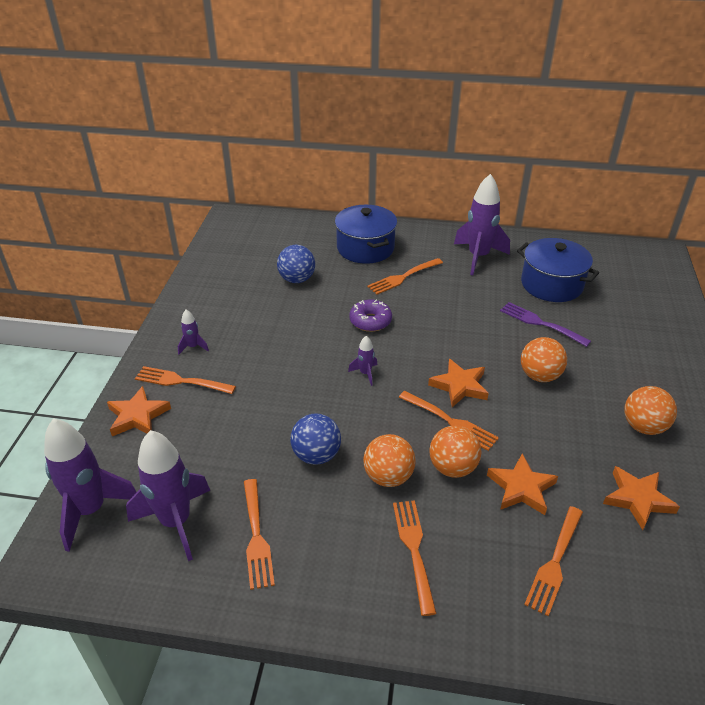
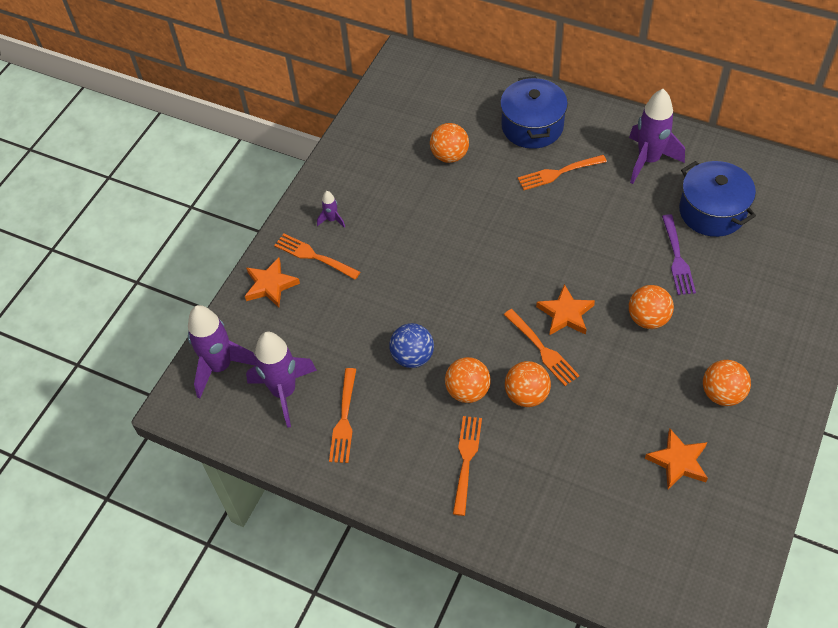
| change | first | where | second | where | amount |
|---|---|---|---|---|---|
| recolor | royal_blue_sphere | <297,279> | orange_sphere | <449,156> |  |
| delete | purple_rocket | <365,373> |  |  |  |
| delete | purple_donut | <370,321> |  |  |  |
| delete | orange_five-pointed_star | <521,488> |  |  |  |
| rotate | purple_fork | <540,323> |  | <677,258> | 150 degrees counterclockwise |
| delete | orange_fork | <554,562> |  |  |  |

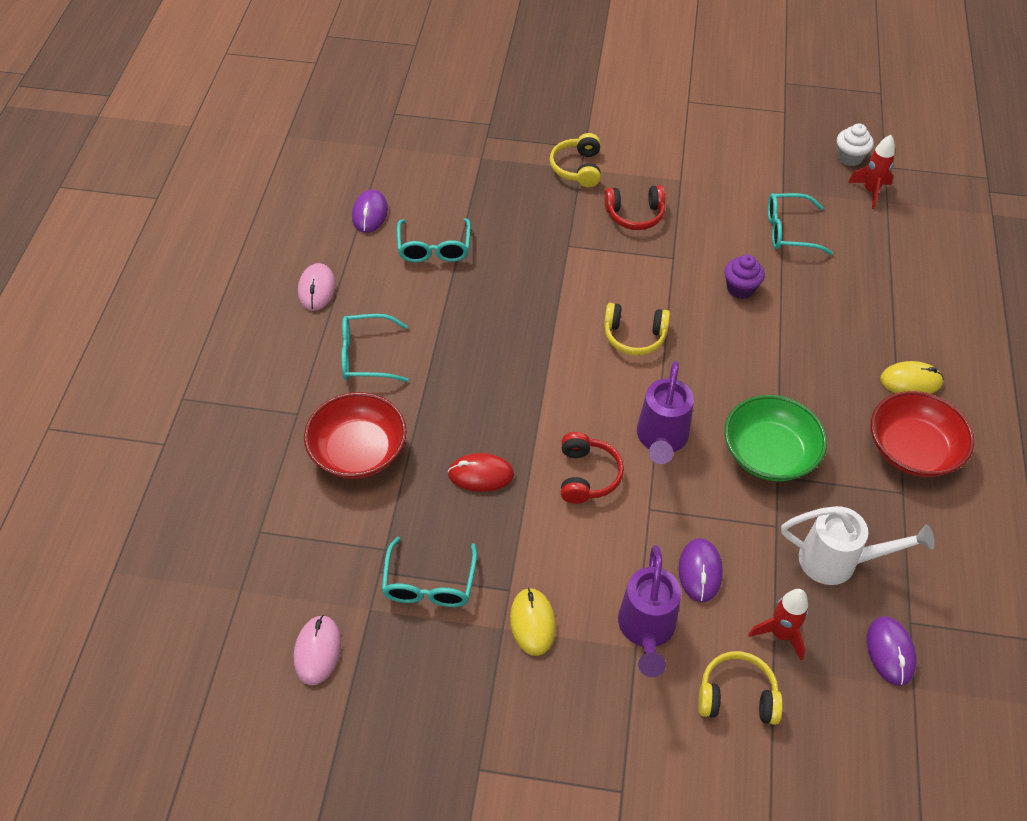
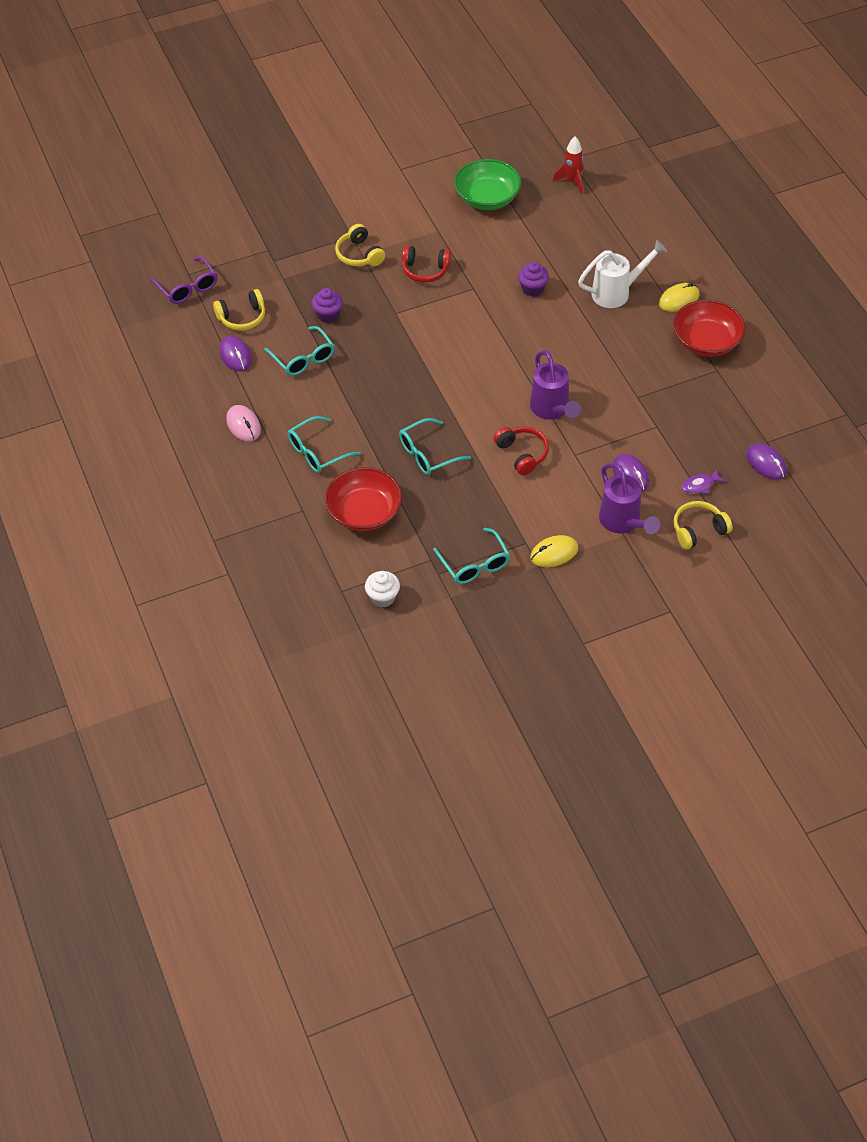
| change | first | where | second | where | amount |
|---|---|---|---|---|---|
| delete | rose-pink_mouse | <317,651> |  |  |  |
| delete | scarlet_mouse | <481,474> |  |  |  |
| rotate | golden_mouse | <532,623> |  | <554,553> | 75 degrees counterclockwise |
| rotate | scarlet_headphones | <635,215> |  | <425,270> | 45 degrees clockwise |
| move | golden_headphones | <634,336> |  | <242,317> |  |
| move | emerald_deep_dish | <769,454> |  | <487,198> |  |
| replace | scarlet_rocket | <780,634> | purple_fish | <700,485> |  |
| move | teal_spectacles | <788,231> |  | <427,454> |  |
| move | pure_white_watering_pot | <839,561> |  | <617,292> |  |
| move | pure_white_fairy_cake | <849,157> |  | <383,597> |  |
| insert |  |  | purple_spectacles | <187,287> |  |
| insert |  |  | purple_fairy_cake | <328,315> |  |

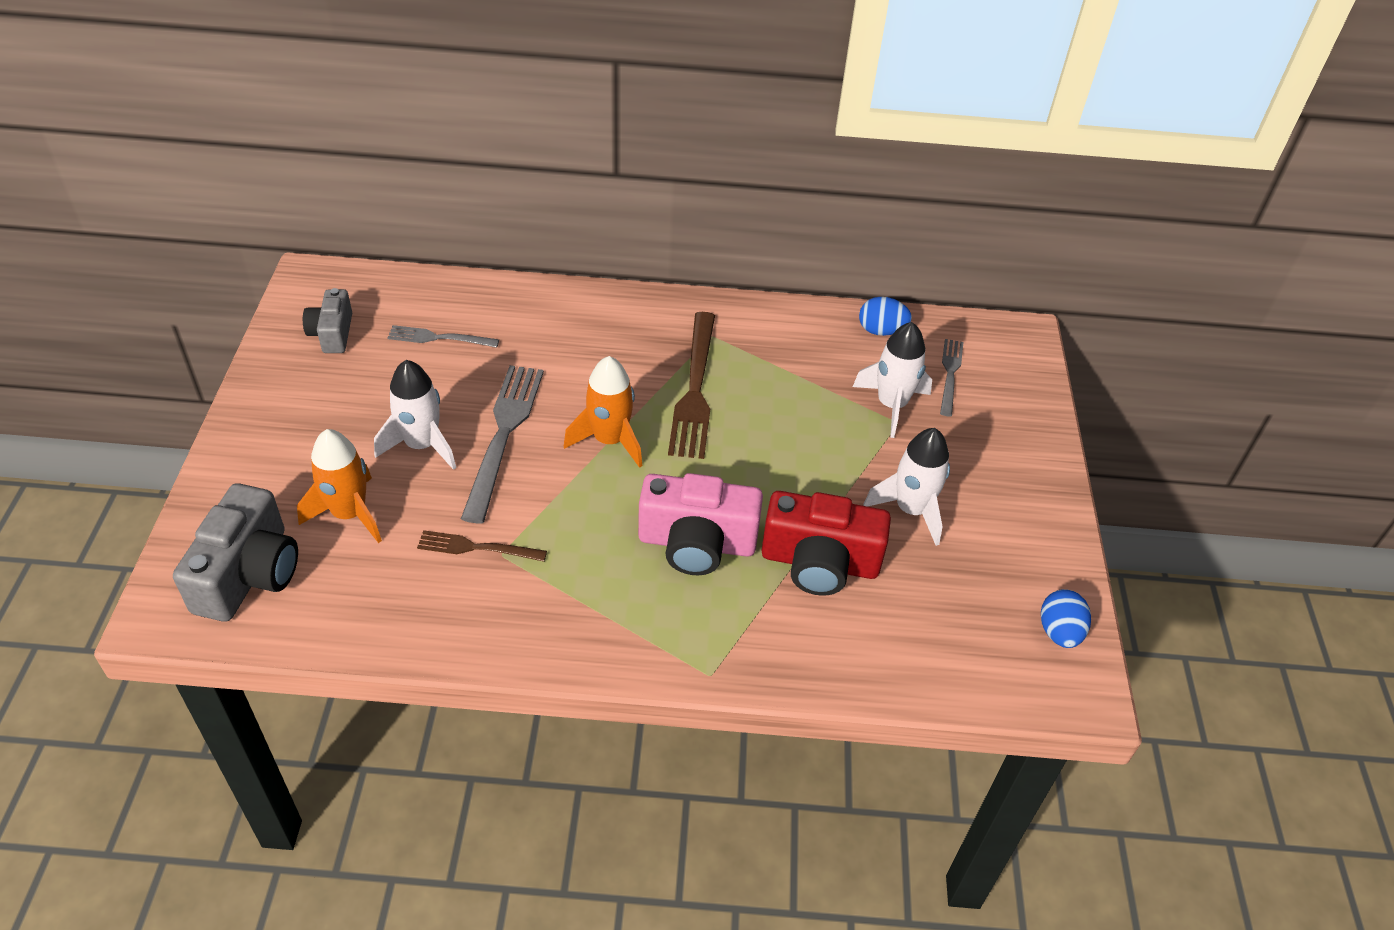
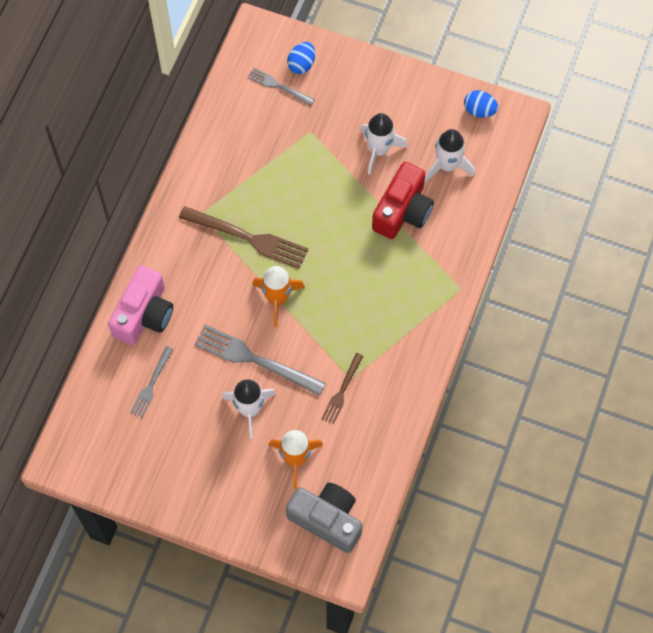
| change | first | where | second | where | amount |
|---|---|---|---|---|---|
| delete | ash-grey_compact_camera | <332,333> |  |  |  |
| move | rose-pink_compact_camera | <697,543> |  | <144,314> |  |
| move | pure_white_rocket | <891,405> |  | <447,165> |  |
| move | royal_blue_egg_shape | <881,331> |  | <301,64> |  |

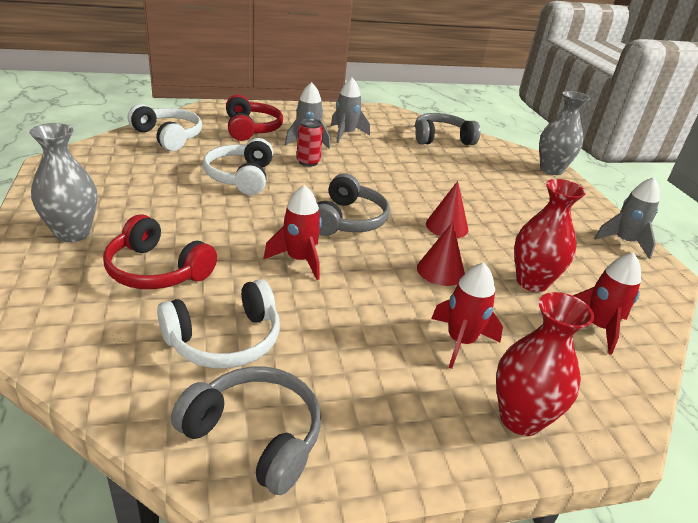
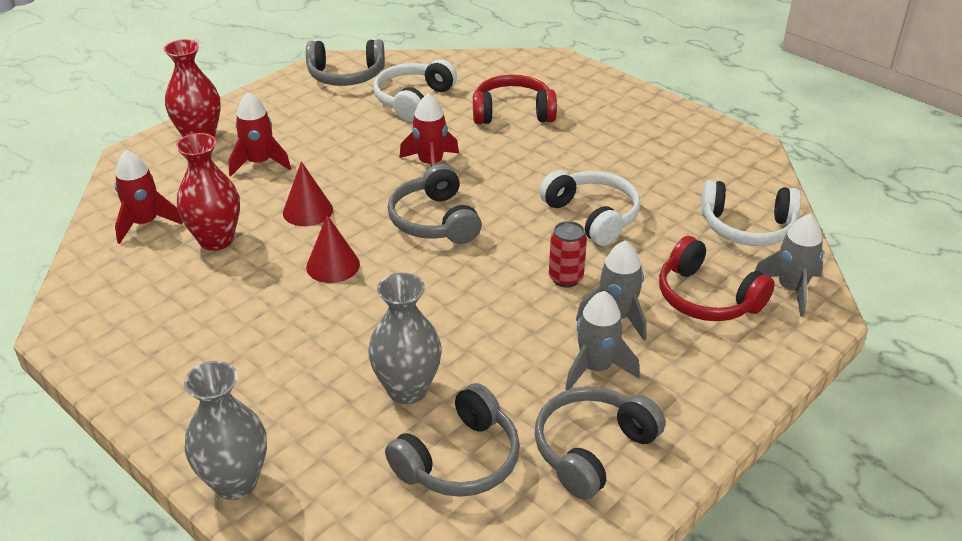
| change | first | where | second | where | amount |
|---|---|---|---|---|---|
| move | ash-grey_tall_vase | <72,233> |  | <407,389> |  |
| move | ash-grey_rocket | <624,242> |  | <791,289> |  |
| insert |  |  | ash-grey_headphones | <592,449> |  |

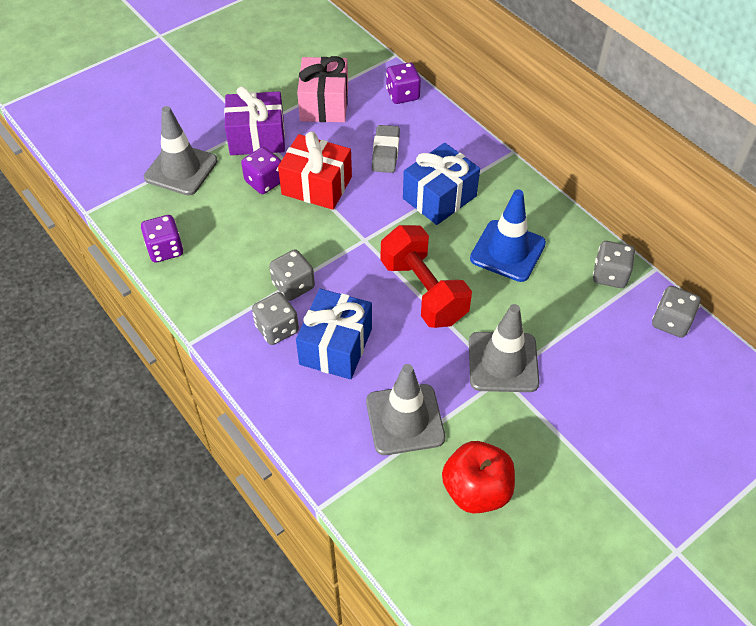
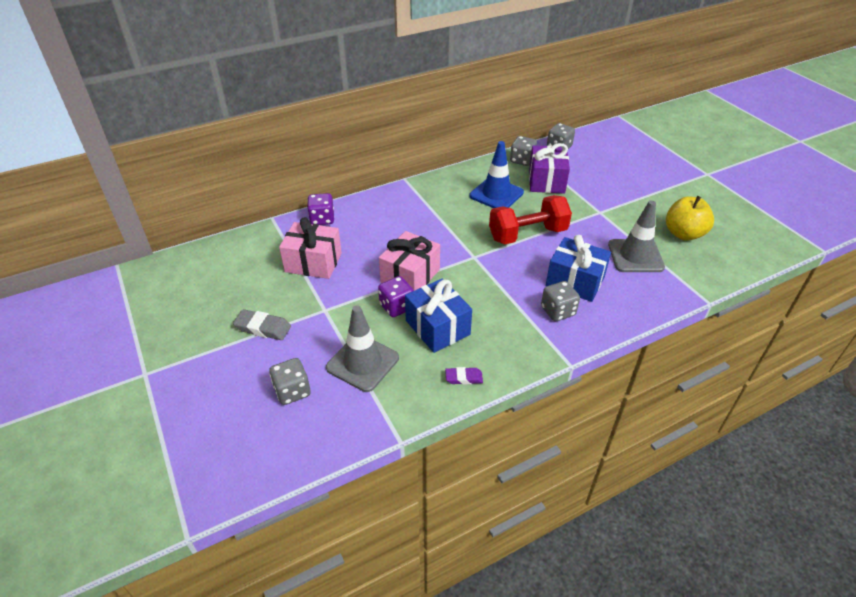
| change | first | where | second | where | amount |
|---|---|---|---|---|---|
| replace | purple_game_die | <165,249> | purple_pencil_eraser | <463,378> |  |
| move | purple_wrapped_gift | <257,137> |  | <546,181> |  |
| move | ash-grey_game_die | <293,286> |  | <292,391> |  |
| recolor | scarlet_wrapped_gift | <317,186> | rose-pink_wrapped_gift | <410,276> |  |
| move | ash-grey_pencil_eraser | <385,152> |  | <263,328> |  |
| move | royal_blue_wrapped_gift | <439,197> |  | <437,327> |  |
| recolor | scarlet_apple | <476,490> | golden_apple | <683,234> |  |
| delete | ash-grey_safety_cone | <503,362> |  |  |  |

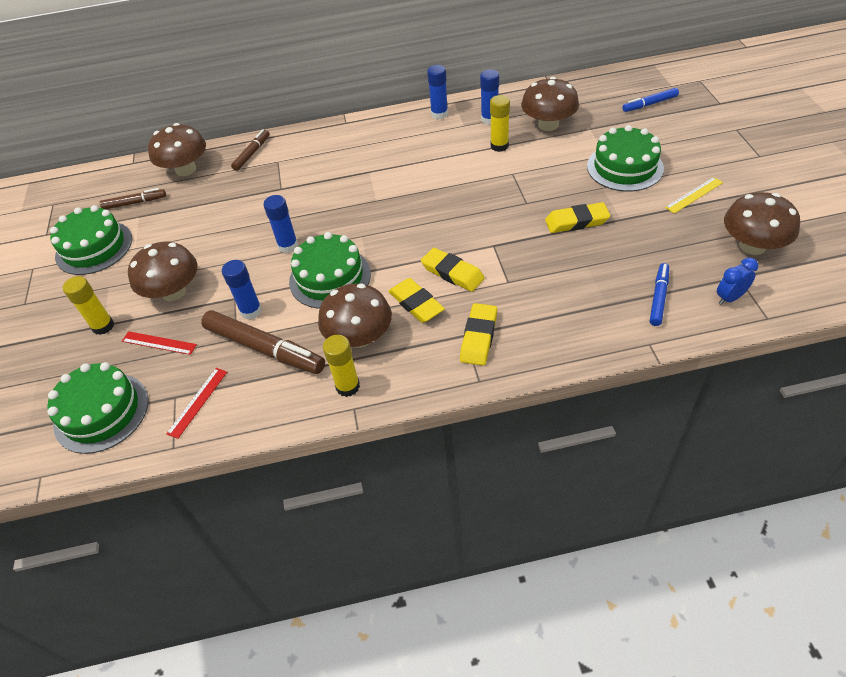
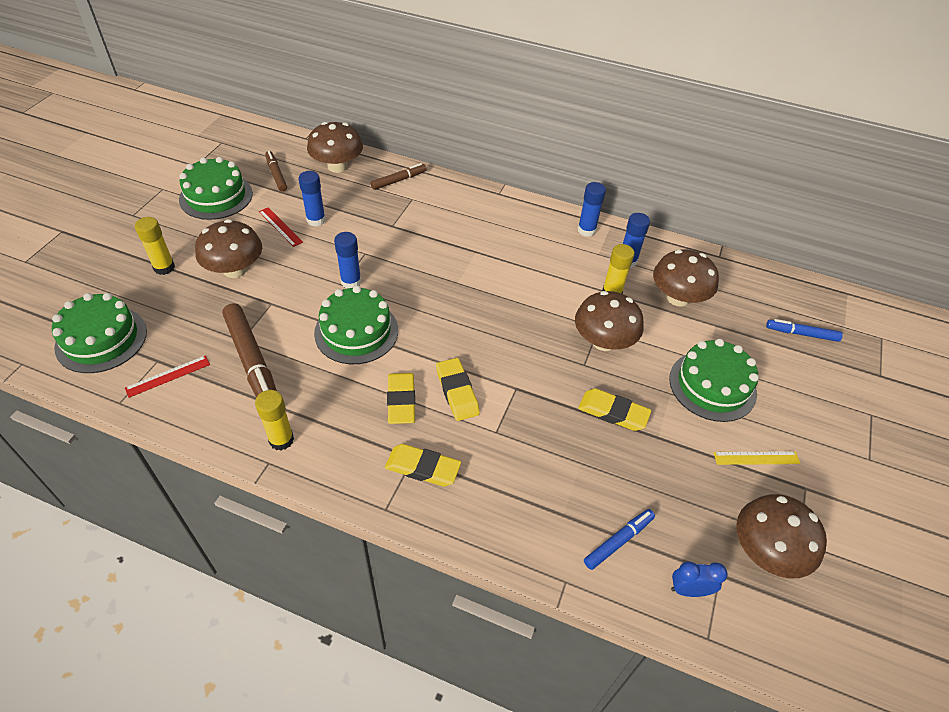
| change | first | where | second | where | amount |
|---|---|---|---|---|---|
| rotate | dark_brown_marker | <135,203> |  | <276,174> | 135 degrees counterclockwise |
| move | scarlet_ruler | <159,343> |  | <280,226> |  |
| move | royal_blue_glue_stick | <251,311> |  | <316,220> |  |
| move | dark_brown_mushroom | <359,337> |  | <603,341> |  |
| rotate | golden_pencil_eraser | <479,337> |  | <422,468> | 60 degrees clockwise |

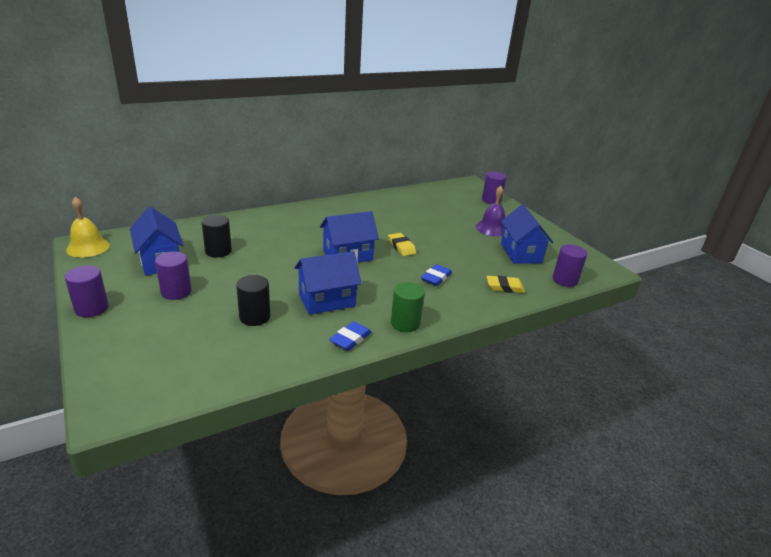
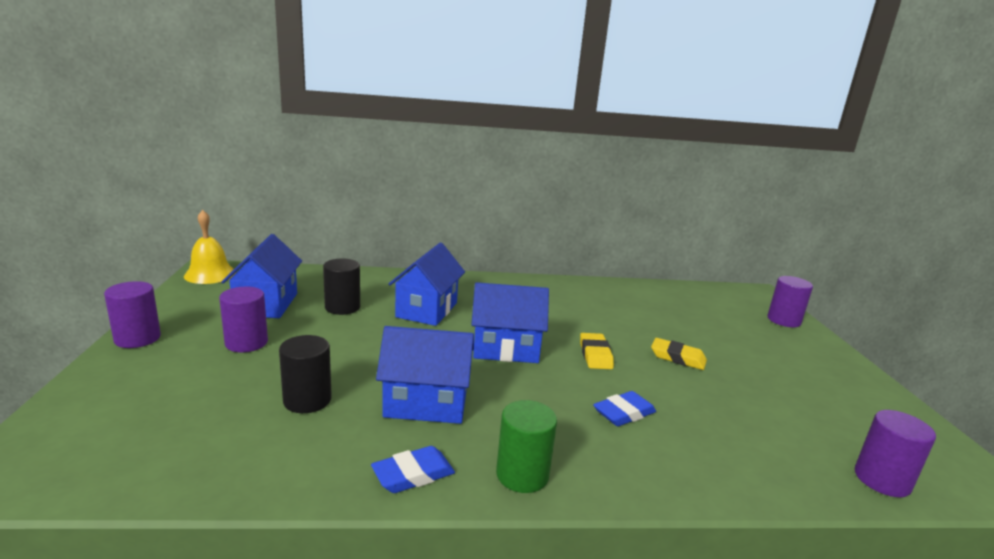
| change | first | where | second | where | amount |
|---|---|---|---|---|---|
| delete | purple_hand_bell | <492,228> |  |  |  |
| move | golden_pencil_eraser | <504,287> |  | <677,358> |  |
| move | royal_blue_cottage | <521,253> |  | <427,310> |  |

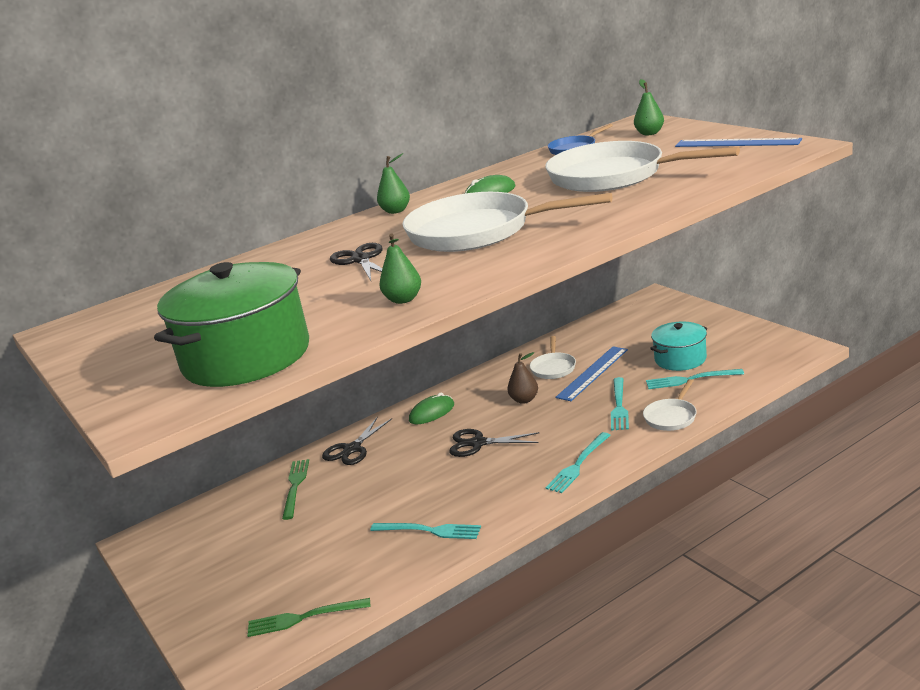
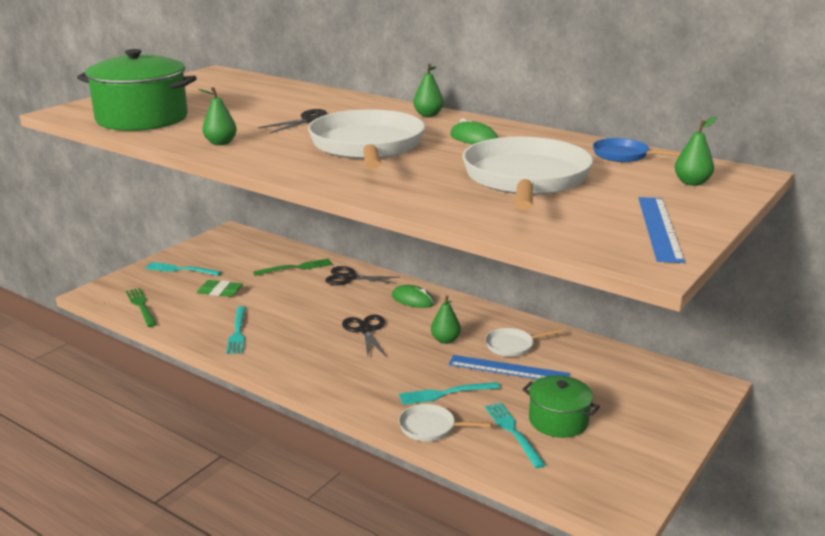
| change | first | where | second | where | amount |
|---|---|---|---|---|---|
| recolor | dark_brown_toy_pear | <524,400> | emerald_toy_pear | <445,340> |  |
| move | teal_fork | <578,465> |  | <179,269> |  |
| recolor | teal_pot | <680,359> | emerald_pot | <558,420> |  |
| insert |  |  | emerald_pencil_eraser | <220,291> |  |

